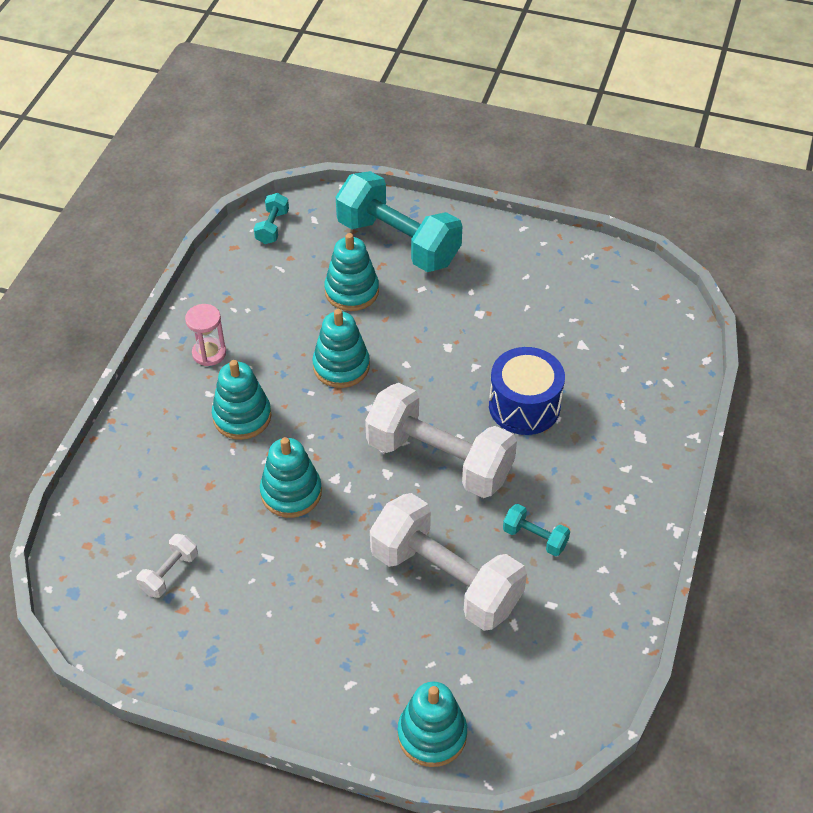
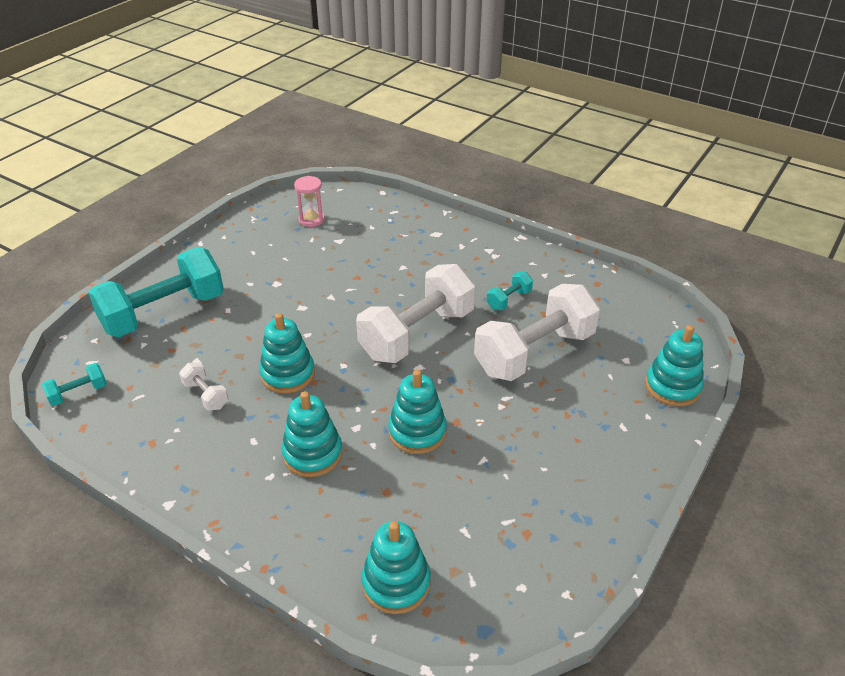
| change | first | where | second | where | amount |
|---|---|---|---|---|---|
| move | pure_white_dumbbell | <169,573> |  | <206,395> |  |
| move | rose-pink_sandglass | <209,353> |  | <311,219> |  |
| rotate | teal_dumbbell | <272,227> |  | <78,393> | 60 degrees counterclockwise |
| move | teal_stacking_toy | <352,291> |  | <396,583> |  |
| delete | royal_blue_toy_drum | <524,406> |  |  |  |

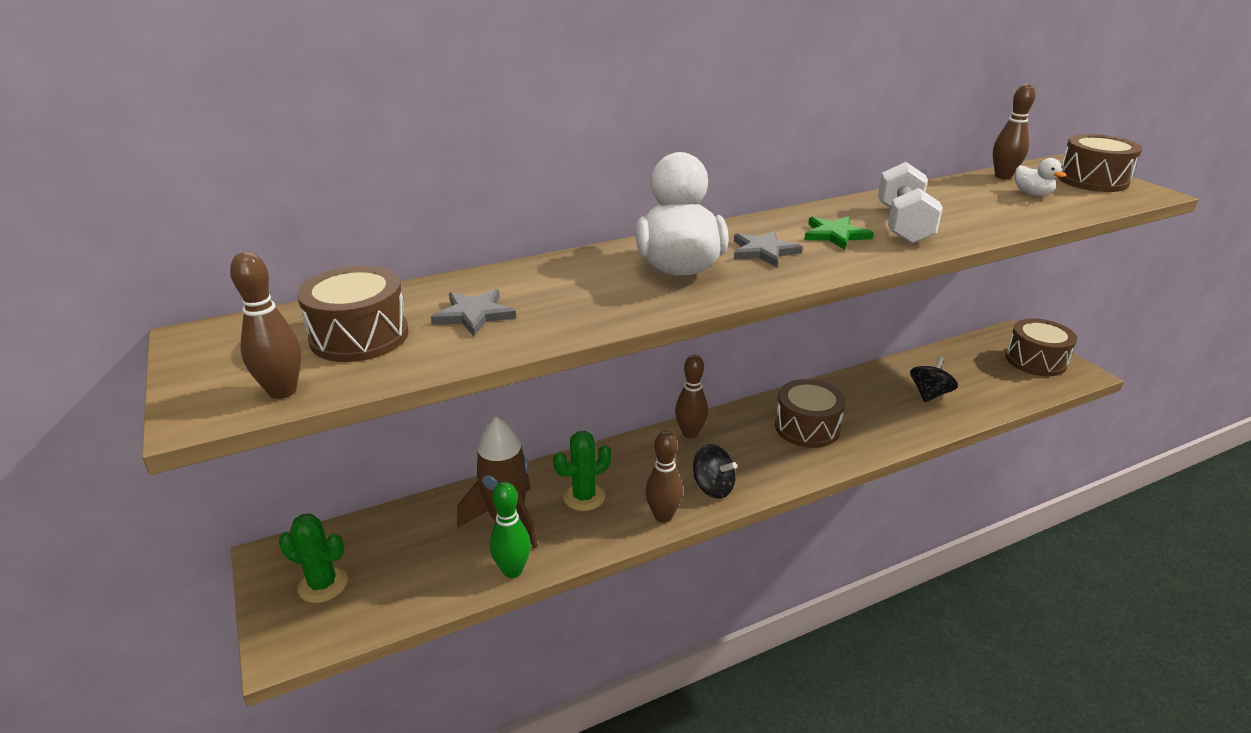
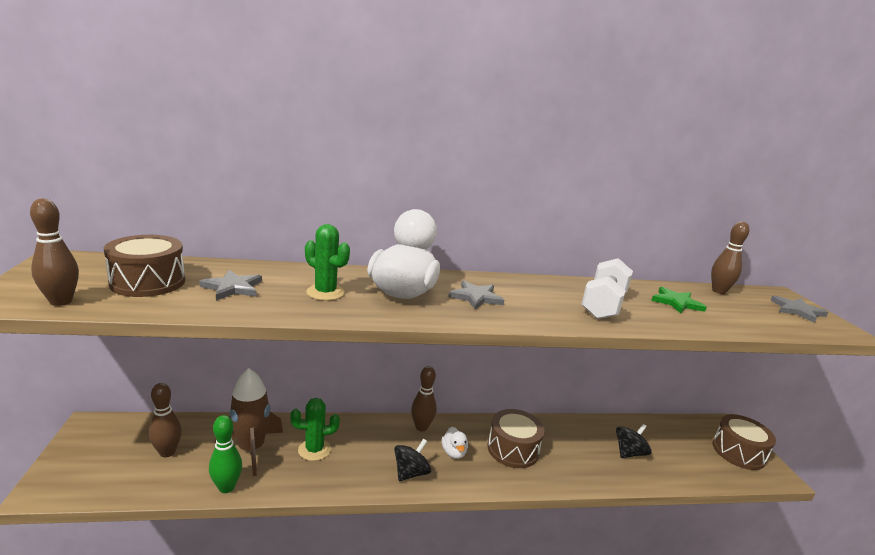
| change | first | where | second | where | amount |
|---|---|---|---|---|---|
| move | emerald_prickly_plant | <323,584> |  | <325,292> |  |
| move | dark_brown_tenpin | <663,516> |  | <167,452> |  |
| rotate | ebony_whirligig | <713,487> |  | <411,473> | 105 degrees counterclockwise |
| move | emerald_five-pointed_star | <835,235> |  | <676,302> |  |
| move | pure_white_duck | <1032,194> |  | <454,452> |  |
| replace | dark_brown_toy_drum | <1092,180> | ash-grey_five-pointed_star | <797,310> |  |

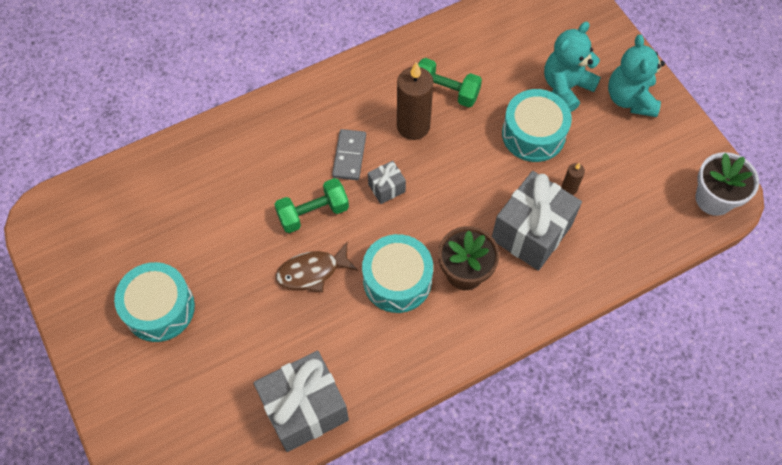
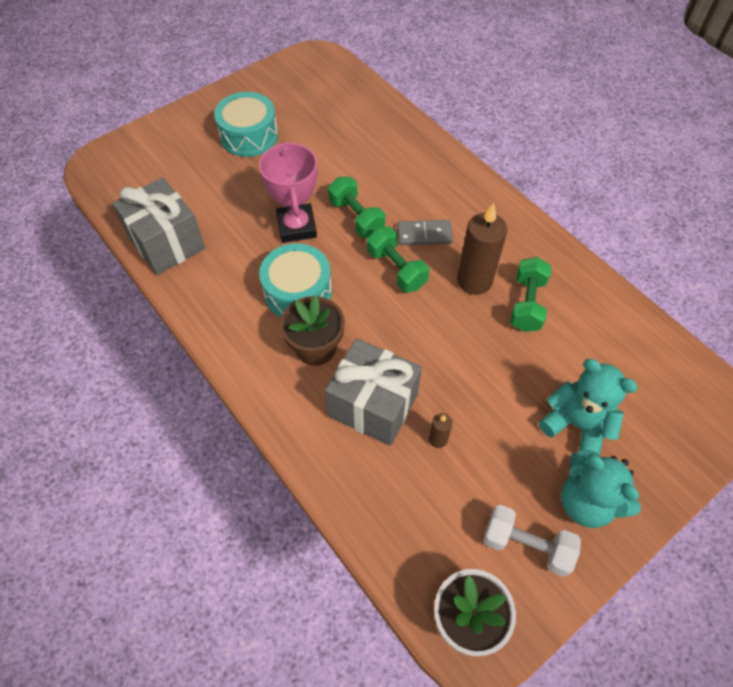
| change | first | where | second | where | amount |
|---|---|---|---|---|---|
| replace | dark_brown_fish | <312,272> | rose-pink_award_cup | <296,227> |  |
| replace | ash-grey_wrapped_gift | <386,188> | emerald_dumbbell | <396,269> |  |
| delete | teal_toy_drum | <533,134> |  |  |  |
| rotate | teal_stuffed_bear | <630,99> |  | <586,501> | 120 degrees counterclockwise |
| insert |  |  | pure_white_dumbbell | <526,545> |  |

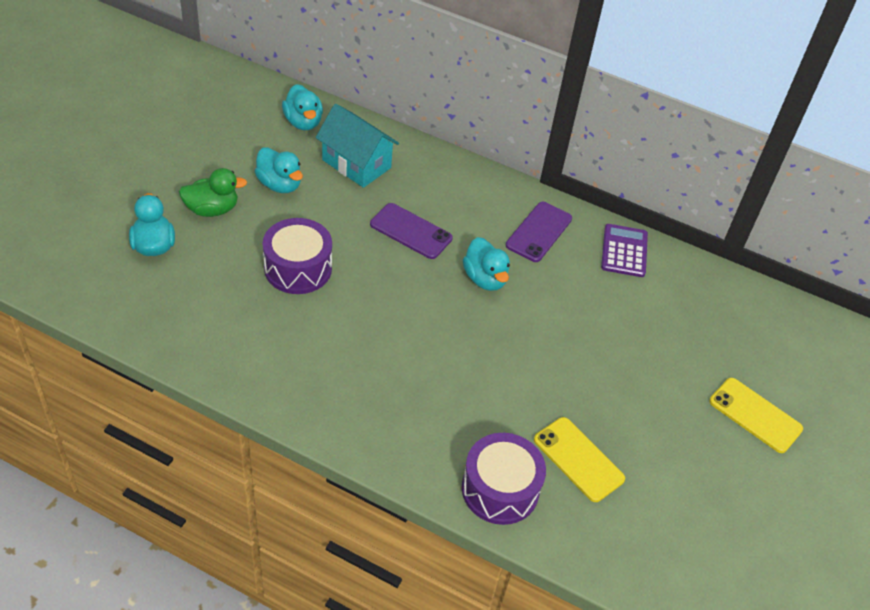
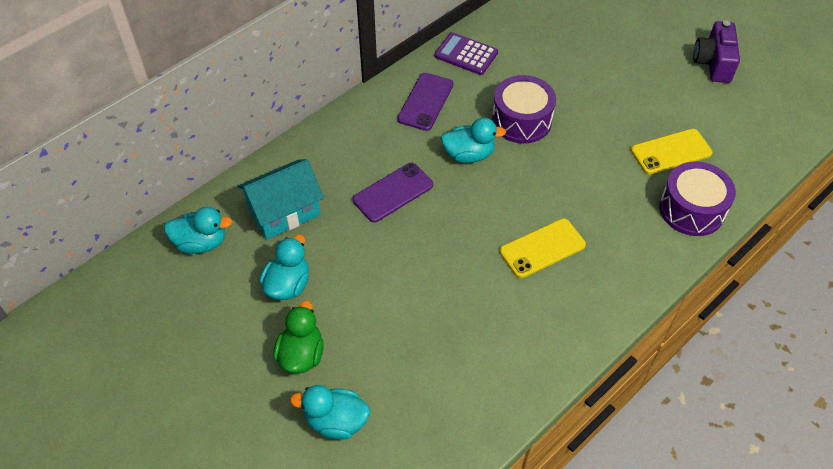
| change | first | where | second | where | amount |
|---|---|---|---|---|---|
| rotate | teal_duck | <280,184> |  | <288,285> | 45 degrees counterclockwise |
| move | purple_toy_drum | <298,268> |  | <521,120> |  |
| rotate | purple_mobile_phone | <539,232> |  | <425,102> | 60 degrees clockwise |
| move | golden_mobile_phone | <755,415> |  | <542,248> |  |
| insert |  |  | purple_compact_camera | <713,63> |  |

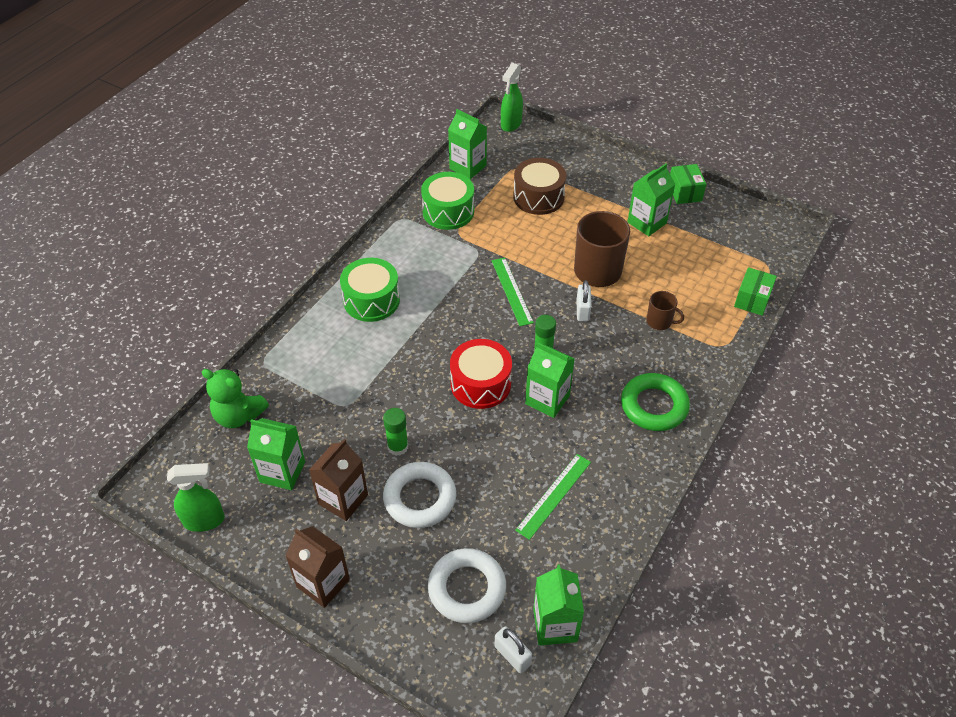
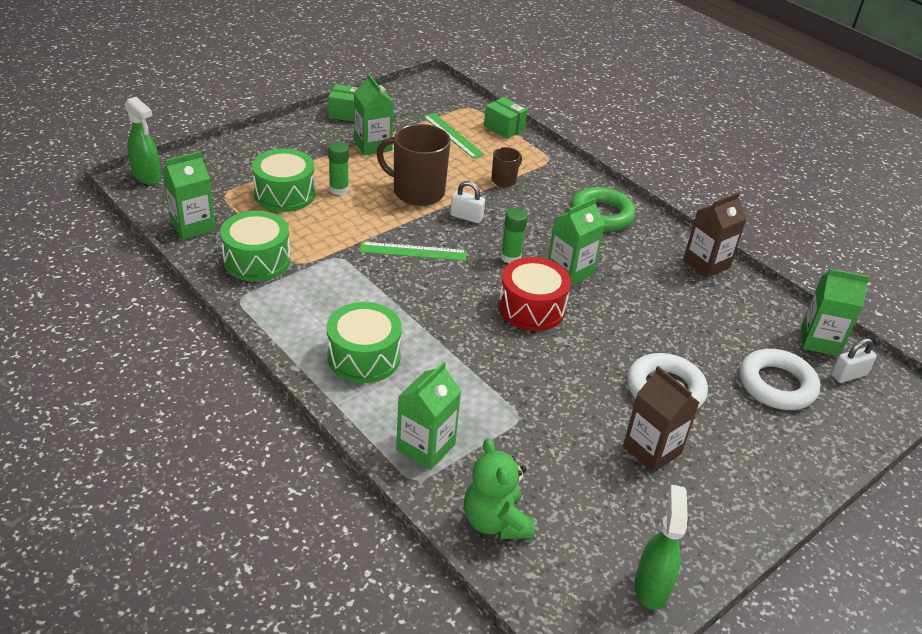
| change | first | where | second | where | amount |
|---|---|---|---|---|---|
| rotate | emerald_stuffed_bear | <238,415> |  | <495,521> | 120 degrees clockwise |
| move | emerald_juice_carton | <282,472> |  | <425,447> |  |
| move | dark_brown_juice_carton | <323,583> |  | <706,264> |  |
| move | emerald_glue_stick | <398,447> |  | <339,189> |  |
| recolor | dark_brown_toy_drum | <538,197> | emerald_toy_drum | <284,194> |  |
| move | emerald_ruler | <554,495> |  | <453,135> |  |

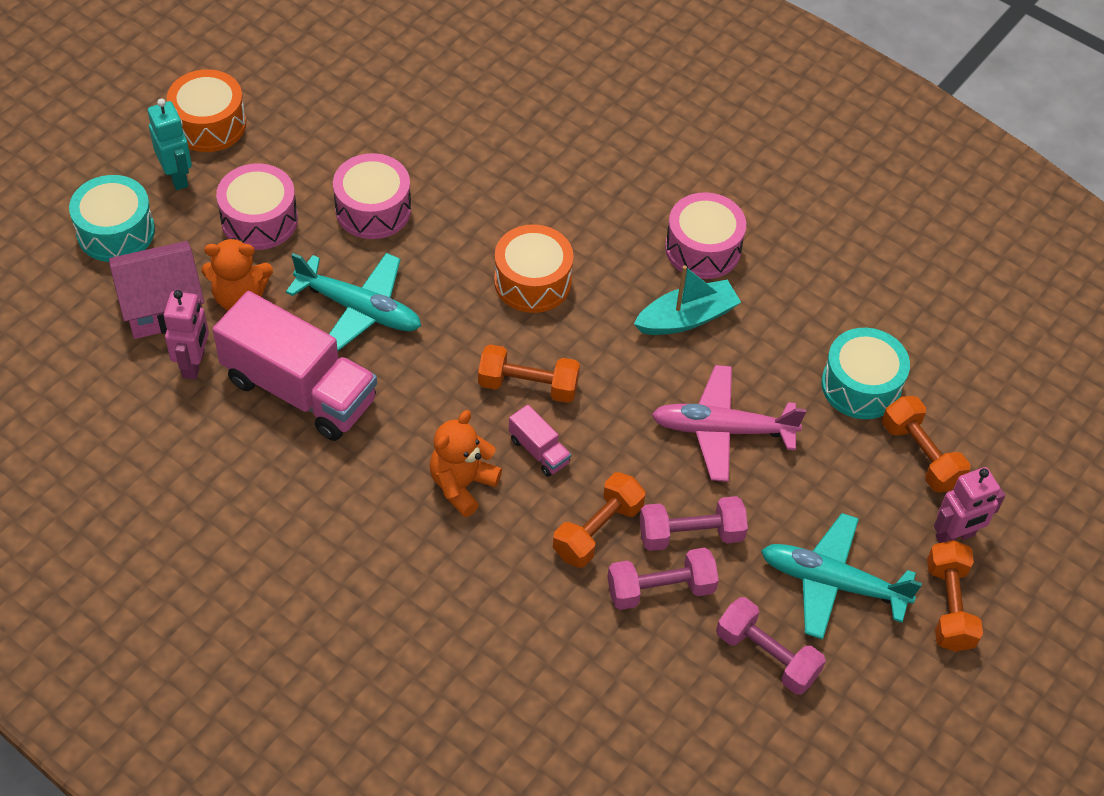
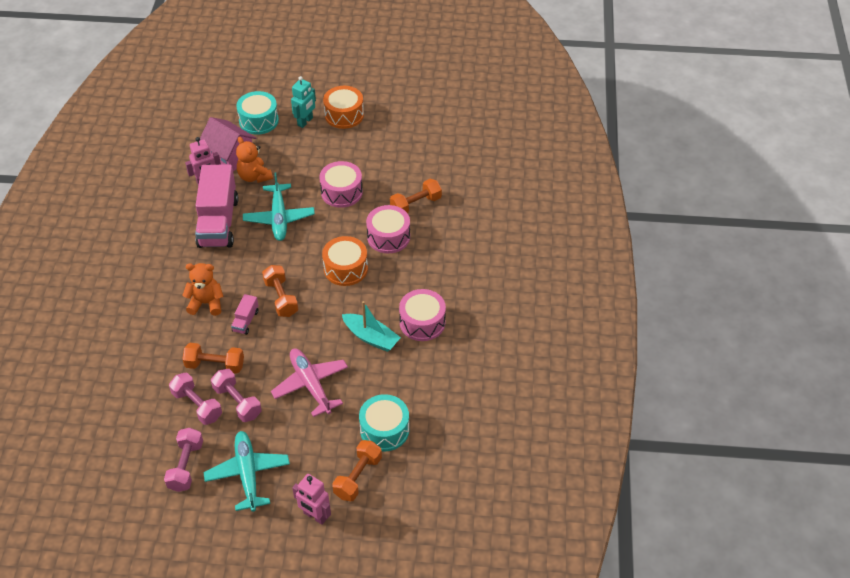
| change | first | where | second | where | amount |
|---|---|---|---|---|---|
| move | rose-pink_toy_drum | <259,220> |  | <388,237> |  |
| move | orange_dumbbell | <949,606> |  | <415,205> |  |

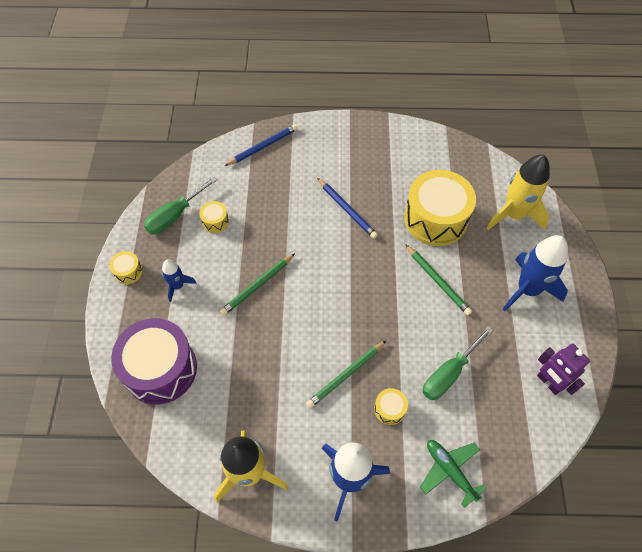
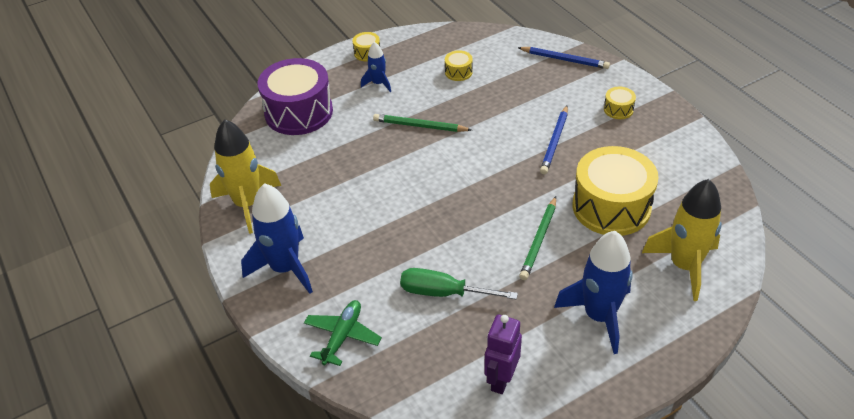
| change | first | where | second | where | amount |
|---|---|---|---|---|---|
| delete | emerald_screwdriver | <175,215> |  |  |  |
| delete | emerald_lead_pencil | <345,375> |  |  |  |
| move | golden_toy_drum | <389,409> |  | <618,109> |  |

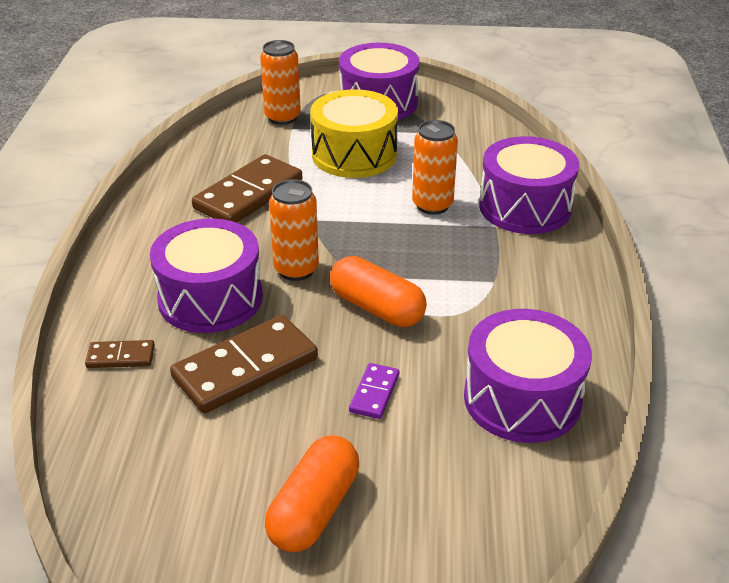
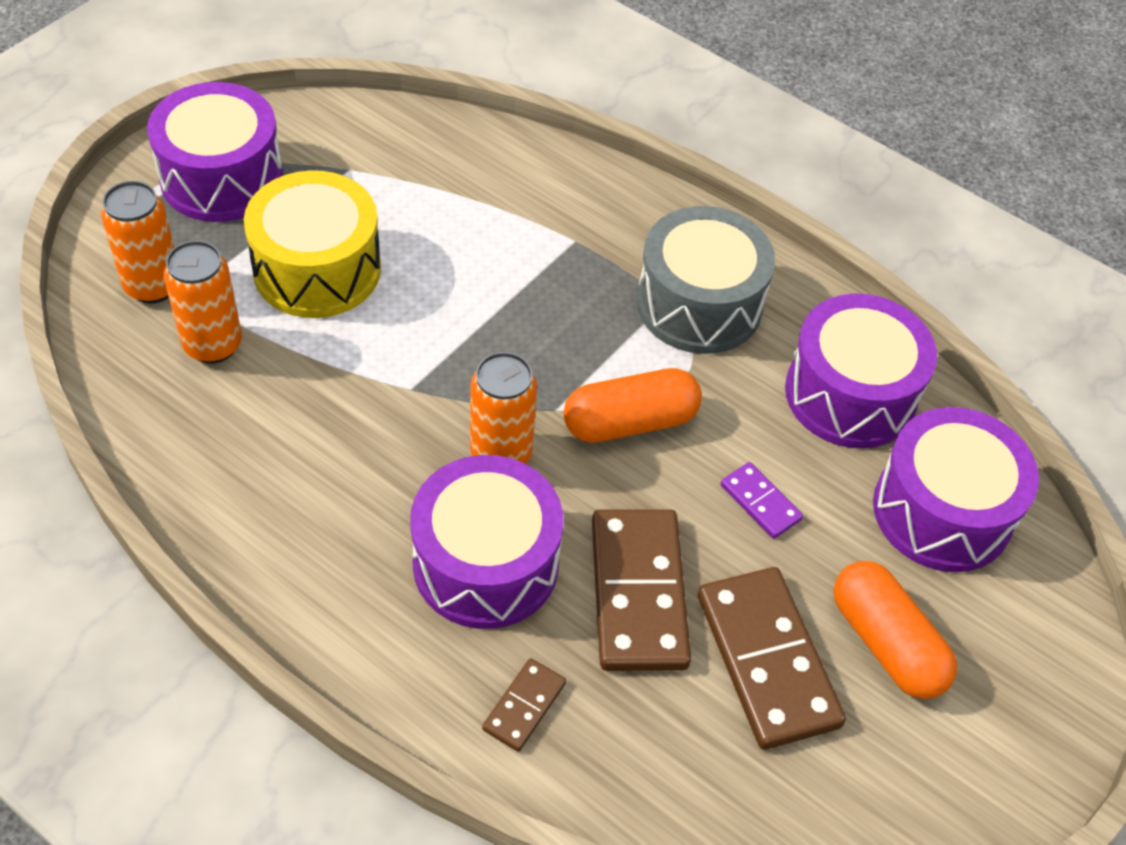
| change | first | where | second | where | amount |
|---|---|---|---|---|---|
| move | dark_brown_domino_piece | <248,194> |  | <767,660> |  |
| move | orange_soda_can | <432,205> |  | <213,345> |  |
| move | purple_toy_drum | <525,207> |  | <942,511> |  |
| insert |  |  | ash-grey_toy_drum | <699,304> |  |

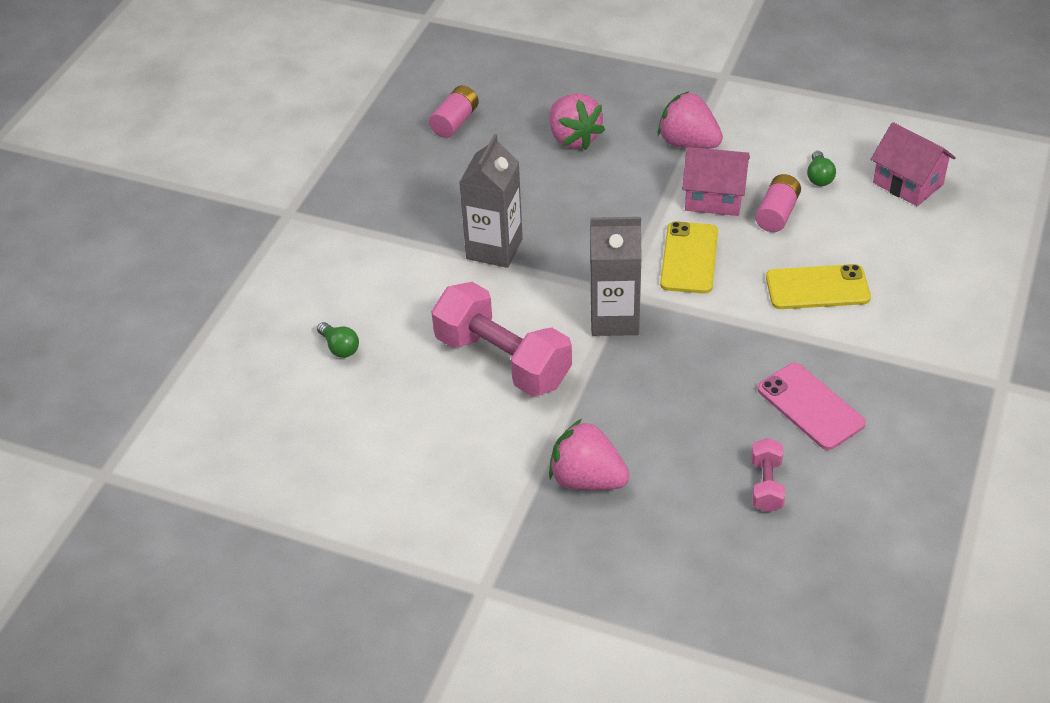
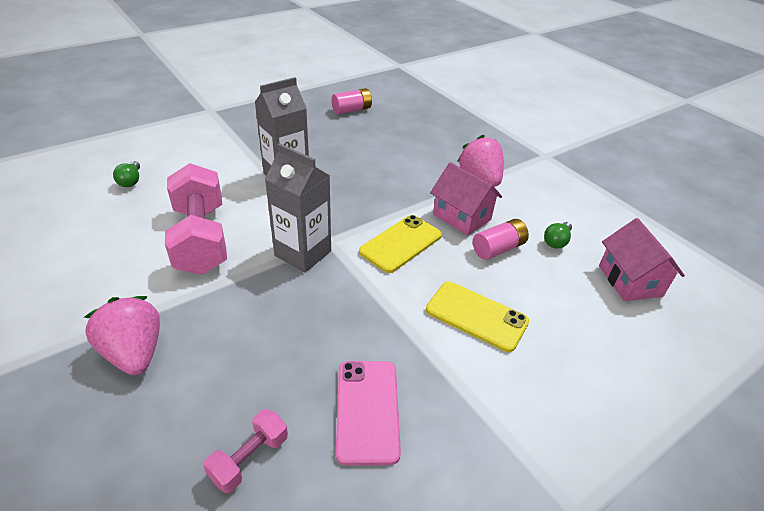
| change | first | where | second | where | amount |
|---|---|---|---|---|---|
| delete | rose-pink_berry | <573,138> |  |  |  |

